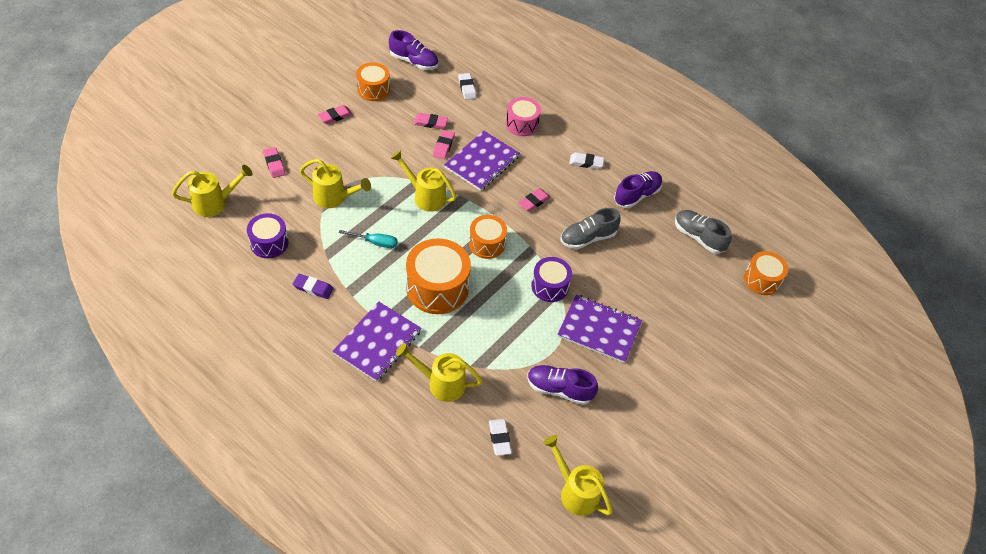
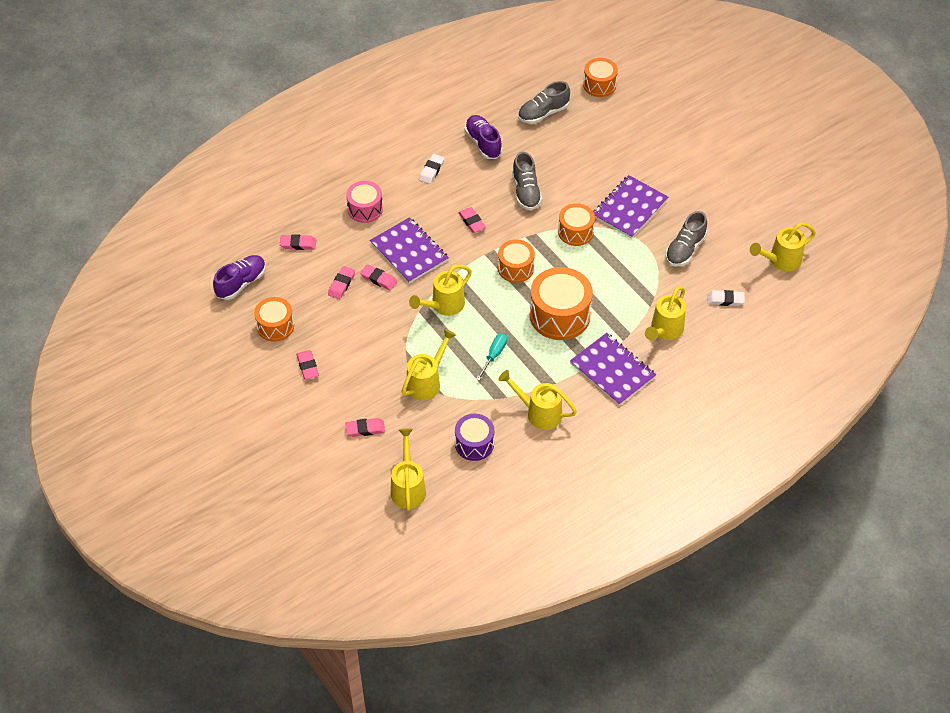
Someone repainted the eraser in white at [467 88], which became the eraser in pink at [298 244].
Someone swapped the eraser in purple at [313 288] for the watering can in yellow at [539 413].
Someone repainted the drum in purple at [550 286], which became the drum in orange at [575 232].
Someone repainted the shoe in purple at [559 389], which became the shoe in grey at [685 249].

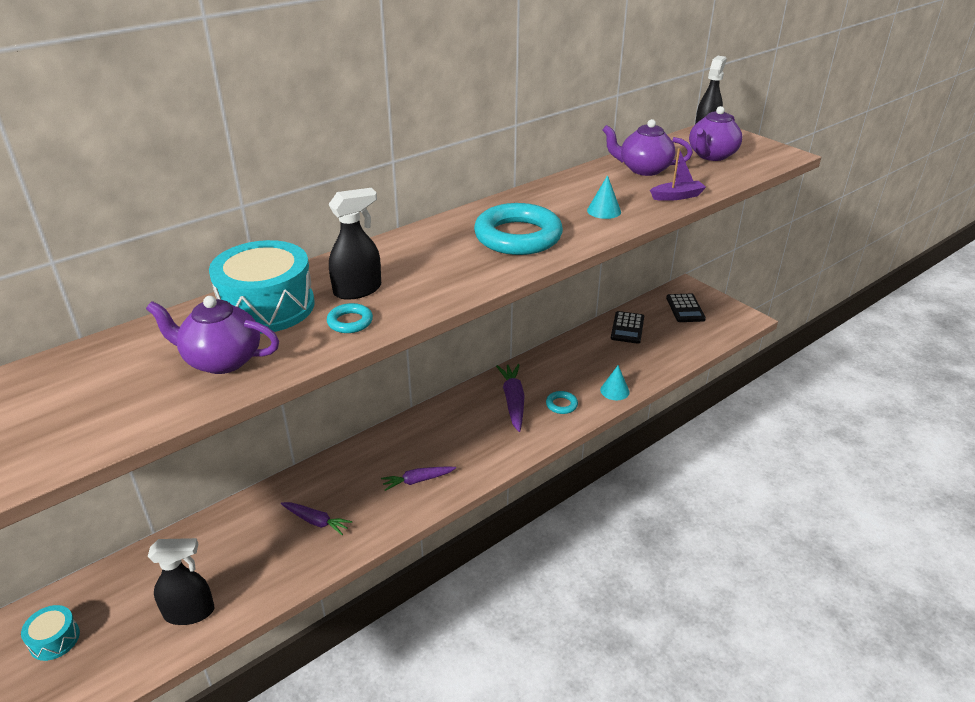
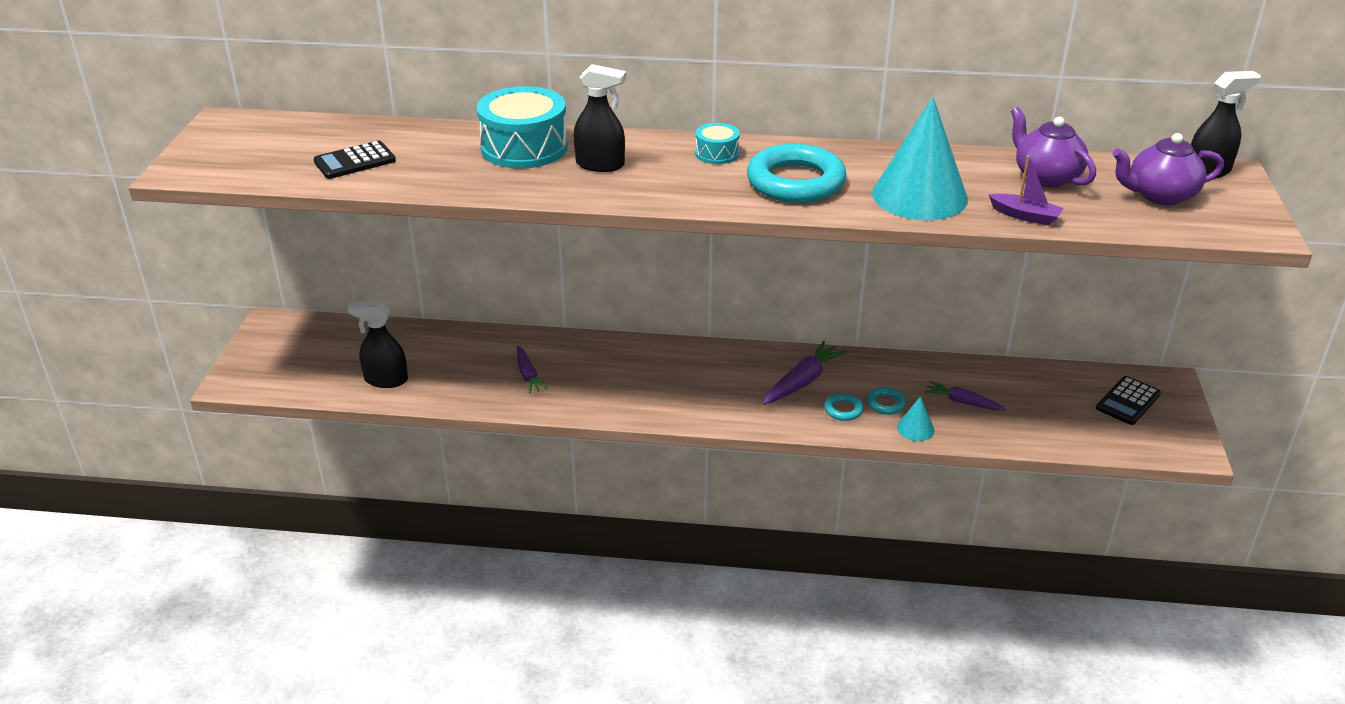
Someone carried the calculator in black from [627 328] to [355 161].
Someone rotated the spray bottle in black at [189 612] by 150 degrees clockwise.
Someone carried the drum in turquoise from [54 639] to [717 154].
Someone carried the ring in turquoise from [350 322] to [885 404].
Someone scaled the cone in turquoise at [604 211] by 2.31.
Someone carried the carrot in purple from [418 480] to [963 402].
Someone took away the teapot in purple at [222 360].

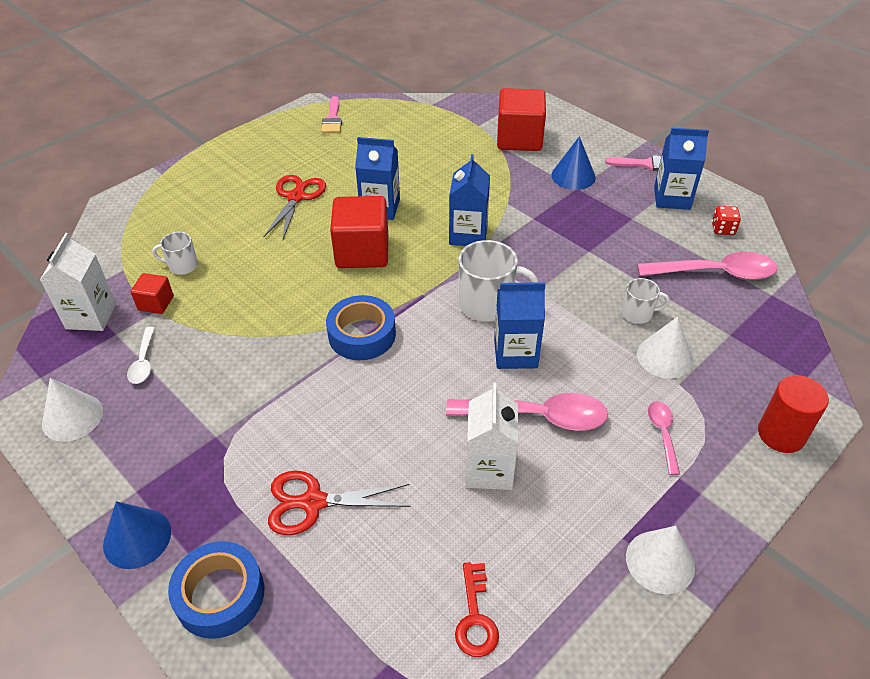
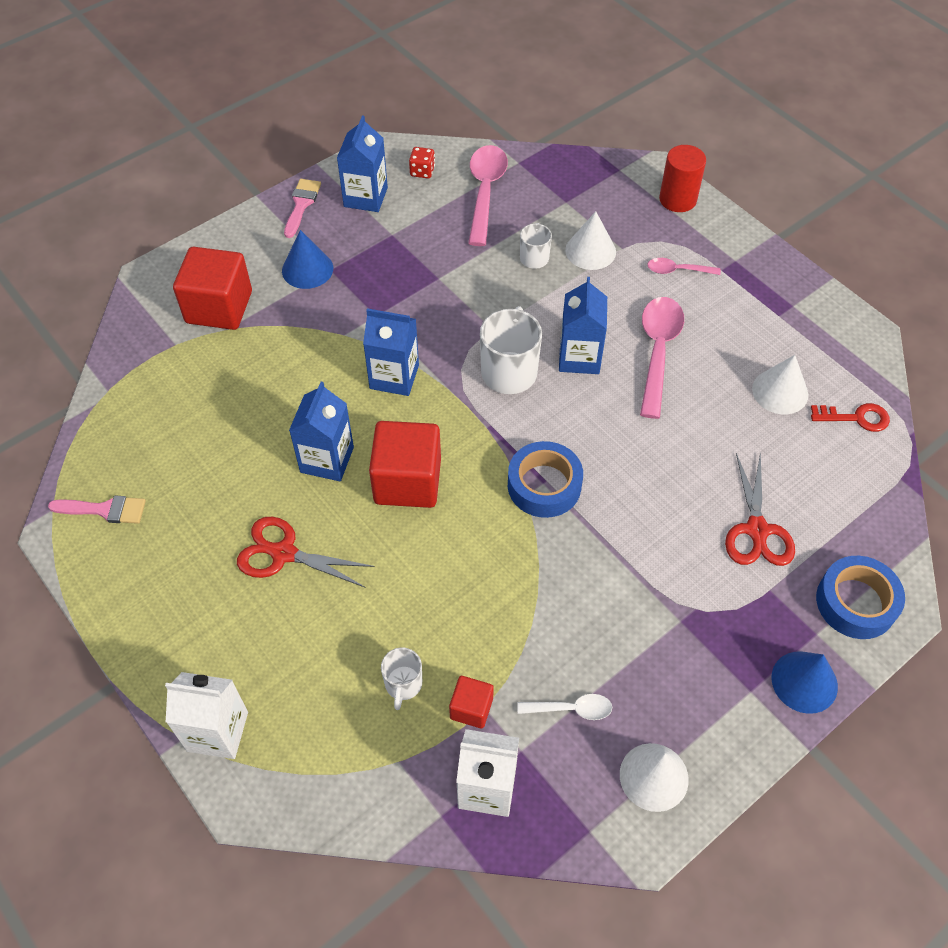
Someone carried the carton in white from [489 469] to [217 731].
Someone carried the cone in white from [660 561] to [780 391].

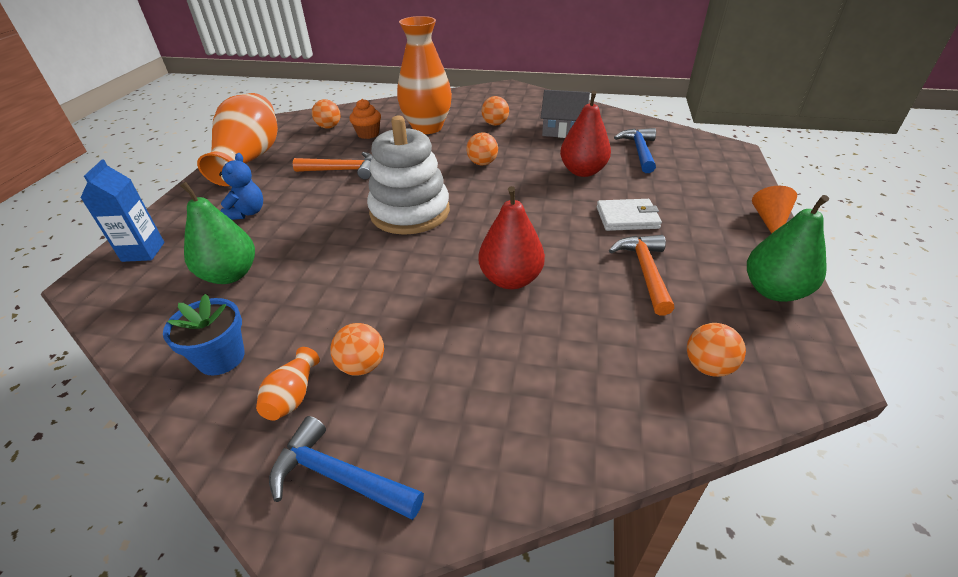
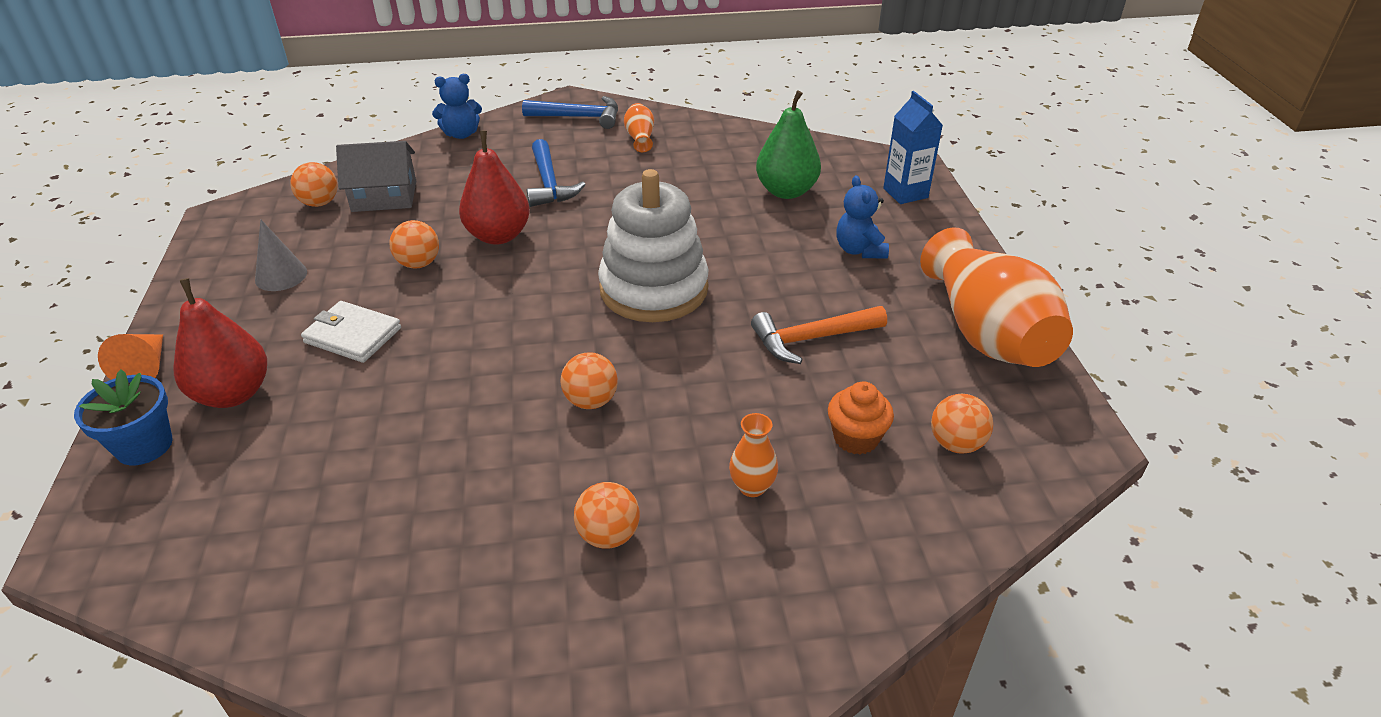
Someone carried the flower pot in blue from [221 358] to [144 446].
Someone carried the pear in red from [582 171] to [233 394].
Someone put down the cone in grey at [281 276].
Someone rotated the wallet in white at [627 218] by 45 degrees clockwise.
Someone carried the house in grey from [563 130] to [384 196].
Someone carried the ball in orange from [362 365] to [419 264].
Someone put down the teddy bear in blue at [461 134].
Someone carried the hammer in blue from [639 151] to [549 184].
Someone scaled the vase in orange at [427 128] by 0.41.
Someone took away the hammer in orange at [645 272].
Someone took away the pear in green at [773 291].

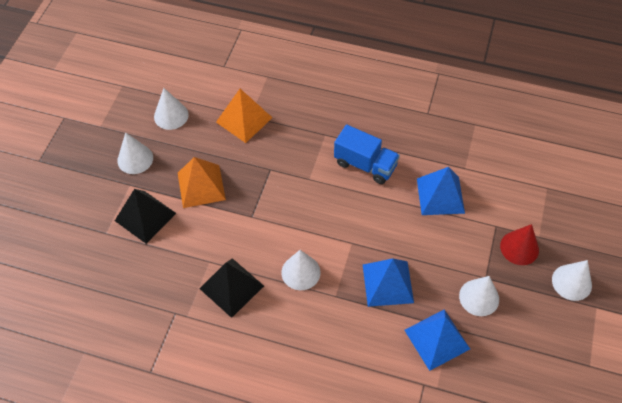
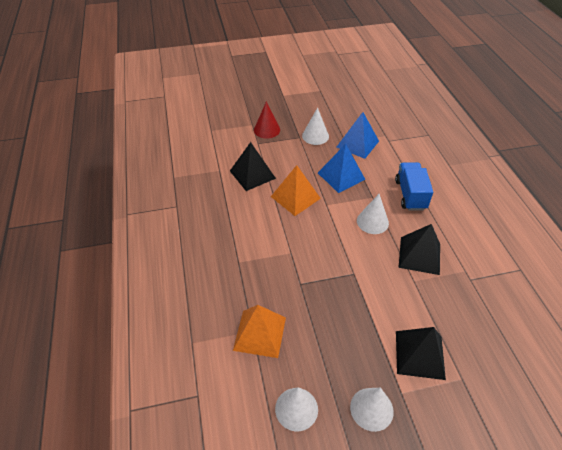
Someone repainted the pyramid in blue at [440 195], which became the pyramid in black at [252 174].
Someone carried the pyramid in orange from [201 186] to [295 197].
Someone carried the truck in blue from [365 164] to [410 195].
Someone took away the cone in white at [571 282].

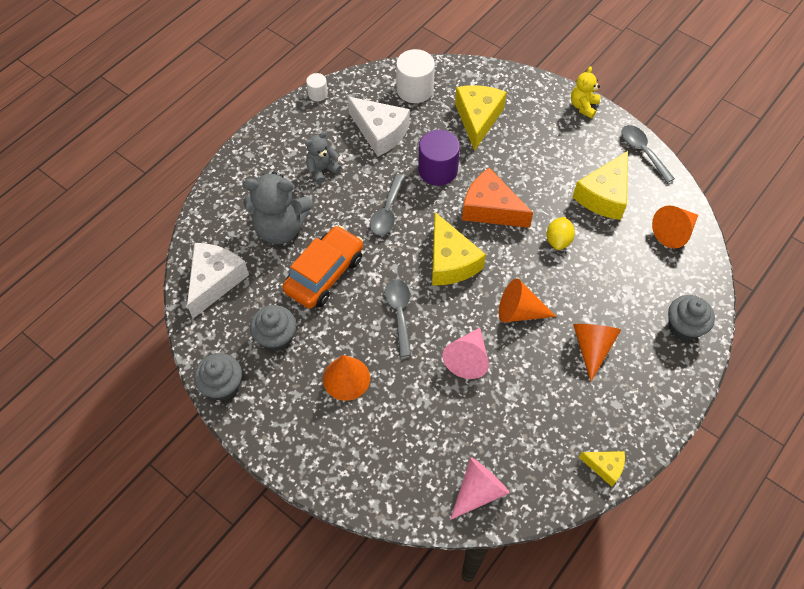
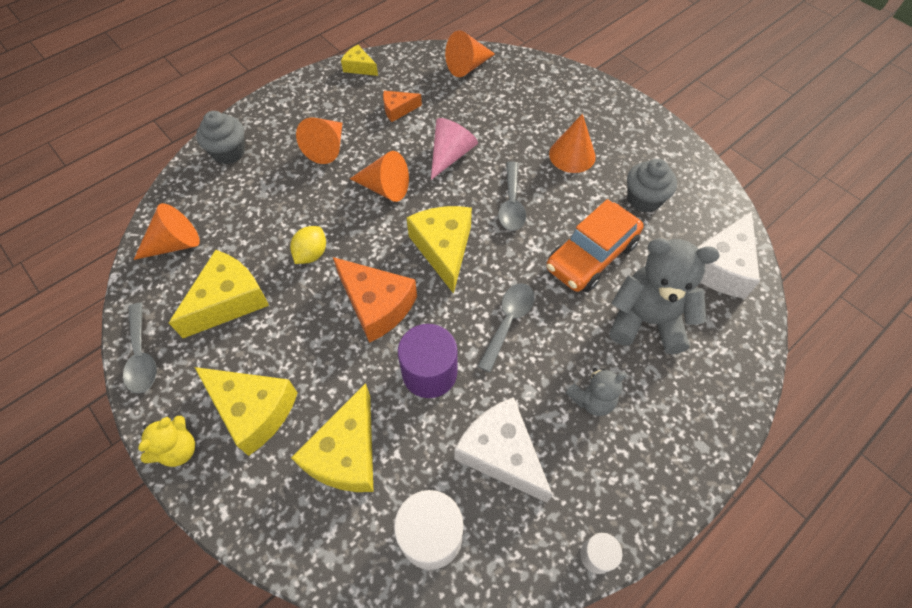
Someone put down the cheese in yellow at [253 410].
Someone put down the cheese in orange at [398 110].
Someone repainted the cone in pink at [478 491], which became the cone in orange at [468 66].
Someone took away the cupcake in grey at [223 386].

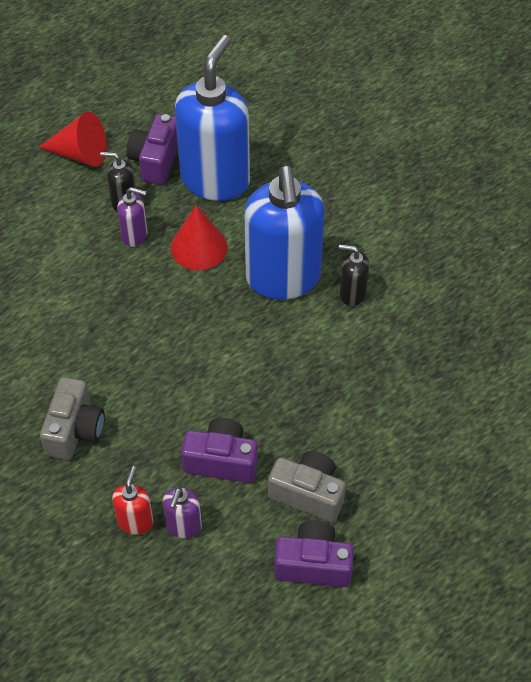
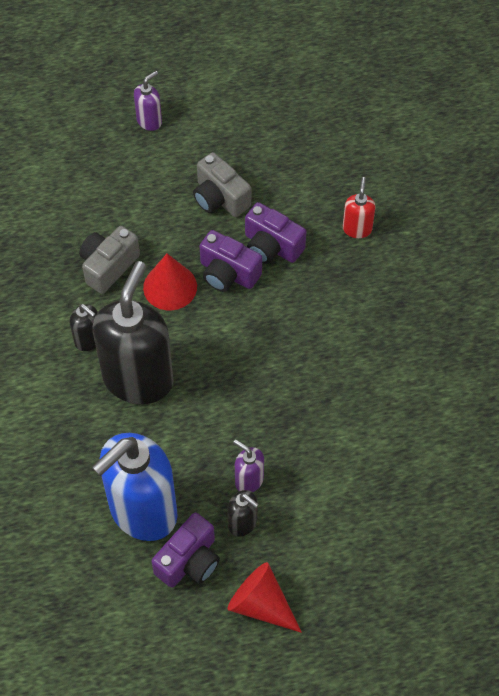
Someone carried the camera in grey from [75 430] to [108 266].
Someone repainted the soap dispenser in blue at [283 278], which became the soap dispenser in black at [138 379].
Someone carried the soap dispenser in purple from [183 526] to [149 121].
Someone carried the cone in red from [199 247] to [170 287].
Someone carried the camera in purple from [313 564] to [228 273].
Someone rotated the soap dispenser in red at [135 521] by 150 degrees clockwise.

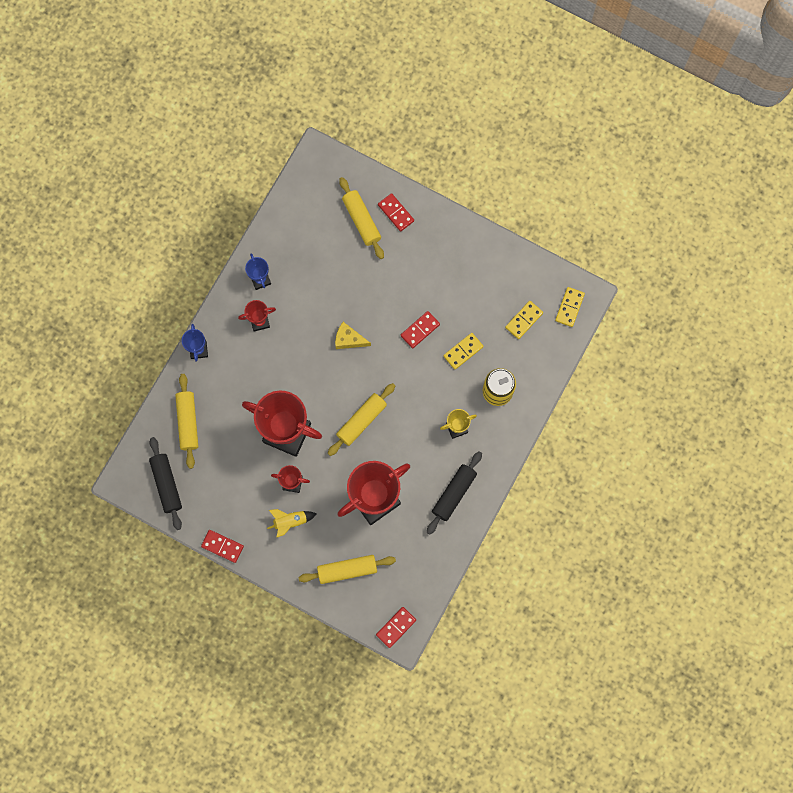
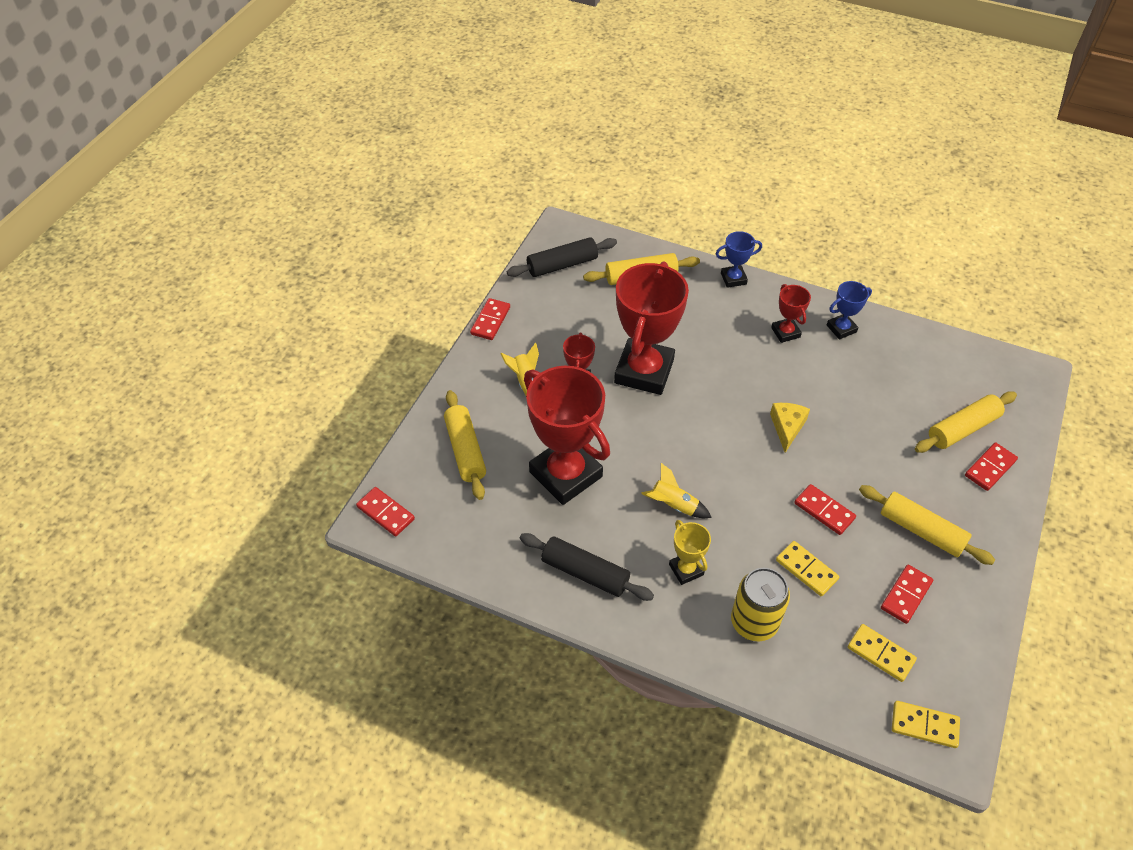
Someone put down the rocket in yellow at [673 505].
Someone carried the rolling pin in yellow from [361 421] to [921 531].
Someone put down the domino in red at [906 595].

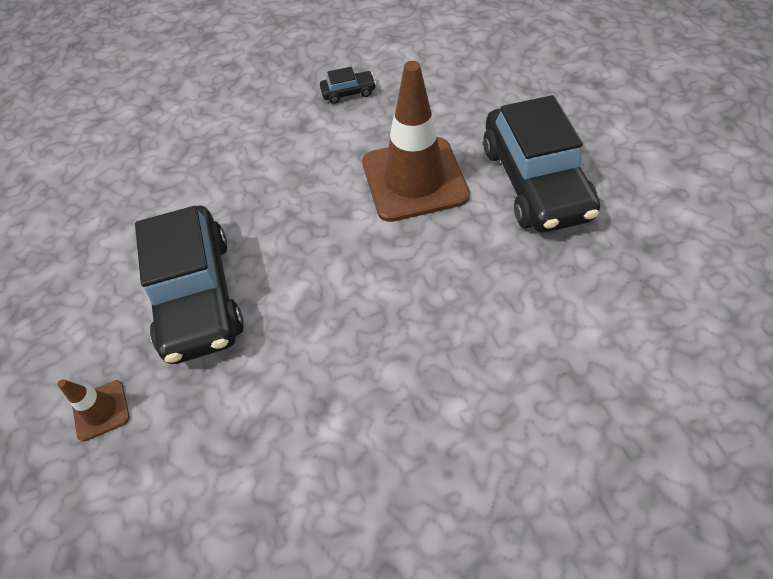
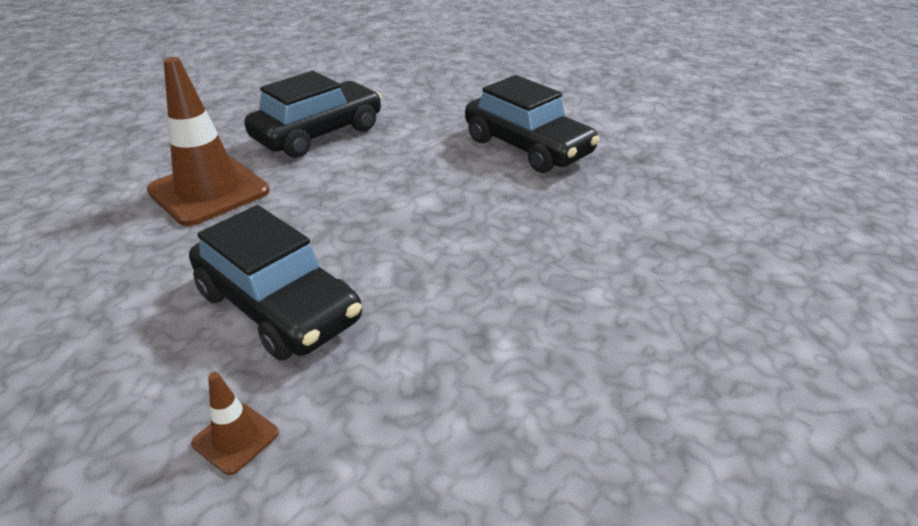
Someone carried the traffic cone in brown from [414 179] to [209 191].
Someone scaled the car in black at [348 92] by 2.44.

